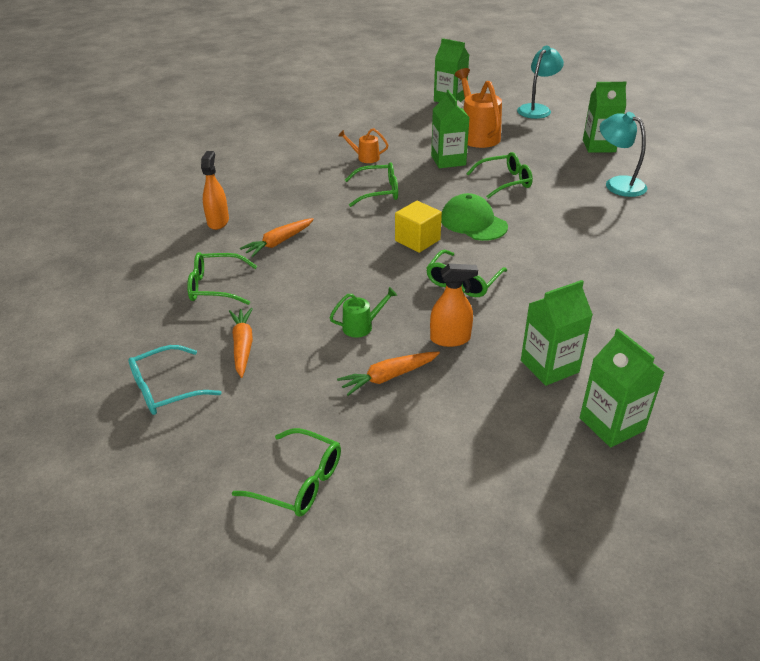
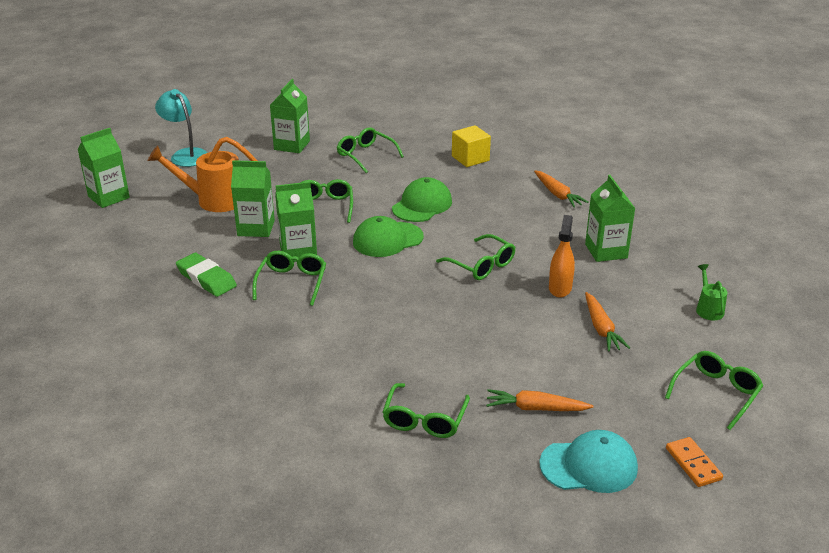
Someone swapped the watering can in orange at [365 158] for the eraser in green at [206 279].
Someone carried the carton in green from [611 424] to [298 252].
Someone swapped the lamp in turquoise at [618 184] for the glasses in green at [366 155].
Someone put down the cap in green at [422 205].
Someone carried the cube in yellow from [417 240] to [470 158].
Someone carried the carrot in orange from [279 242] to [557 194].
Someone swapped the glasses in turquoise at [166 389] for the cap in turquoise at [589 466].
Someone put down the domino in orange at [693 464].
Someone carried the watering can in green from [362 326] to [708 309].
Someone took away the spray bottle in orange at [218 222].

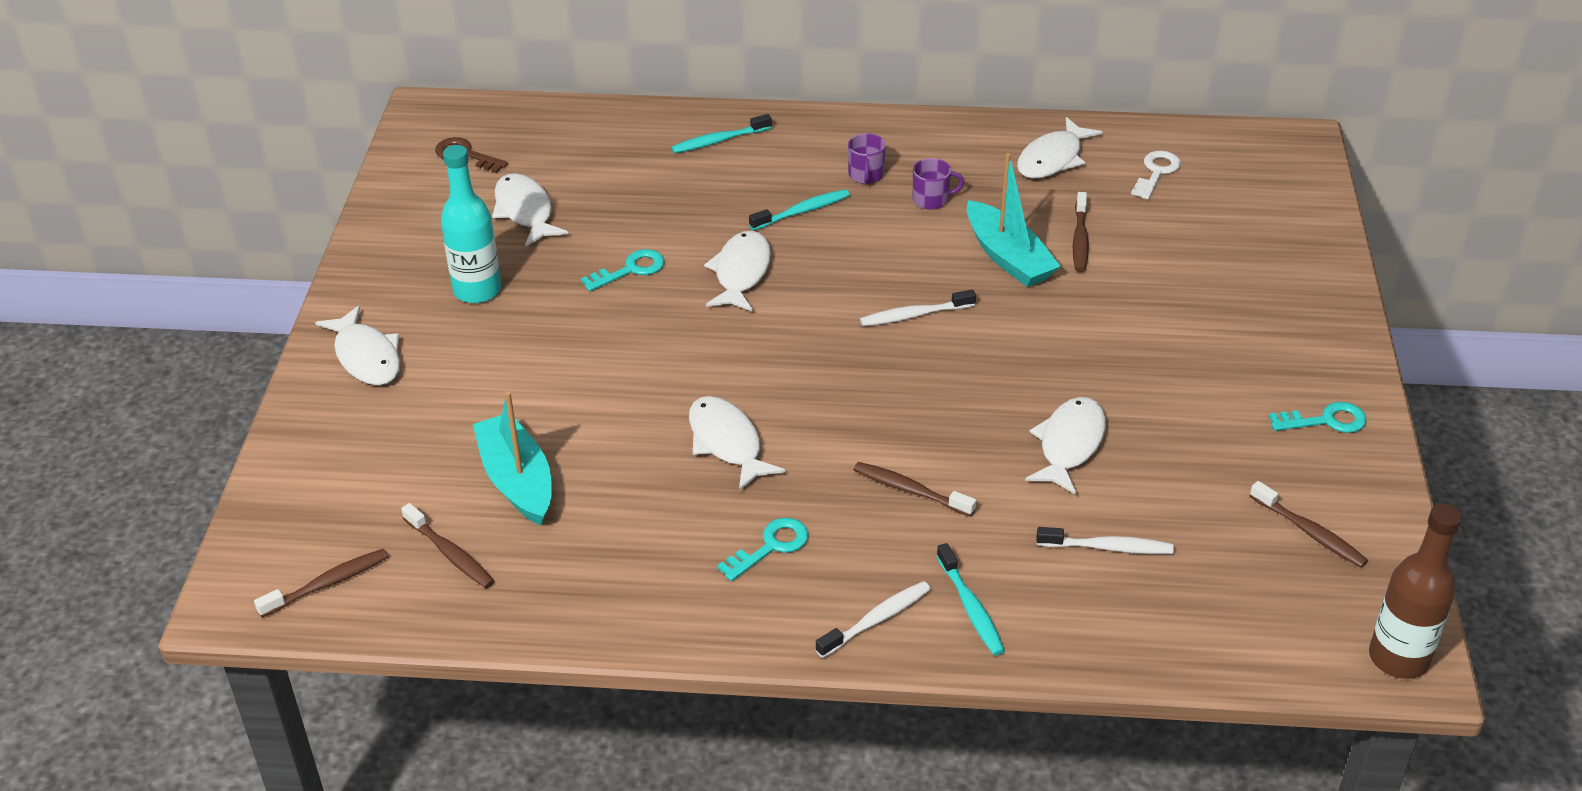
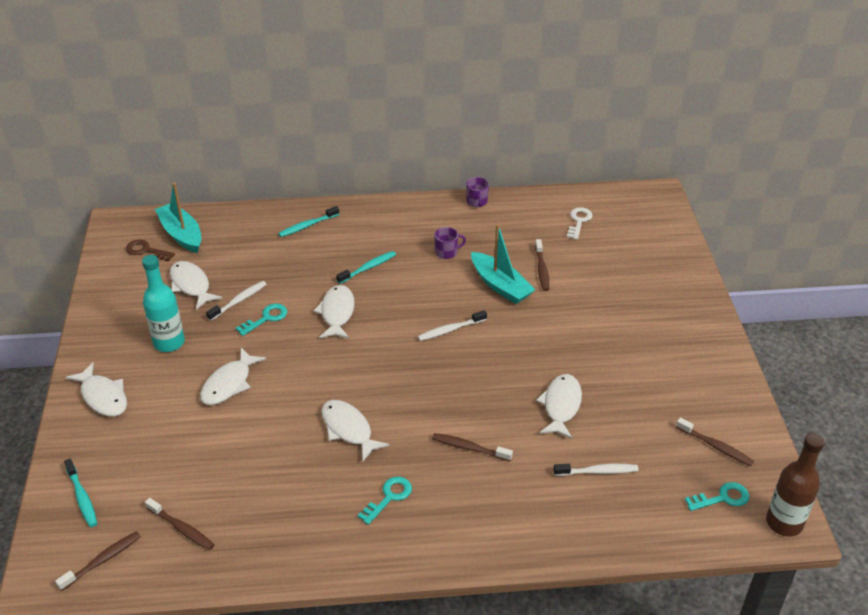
Someone carried the toothbrush in turquoise from [971 608] to [82 498].
Someone carried the boat in turquoise from [517 480] to [181 234].
Someone carried the fish in white from [1052 159] to [229 384].
Someone carried the toothbrush in white from [877 620] to [239 301].
Someone carried the mug in purple from [866 175] to [477 202].
Someone carried the key in turquoise from [1326 421] to [722 498].

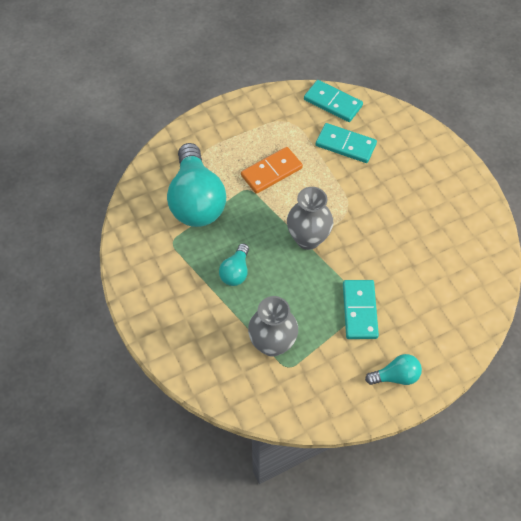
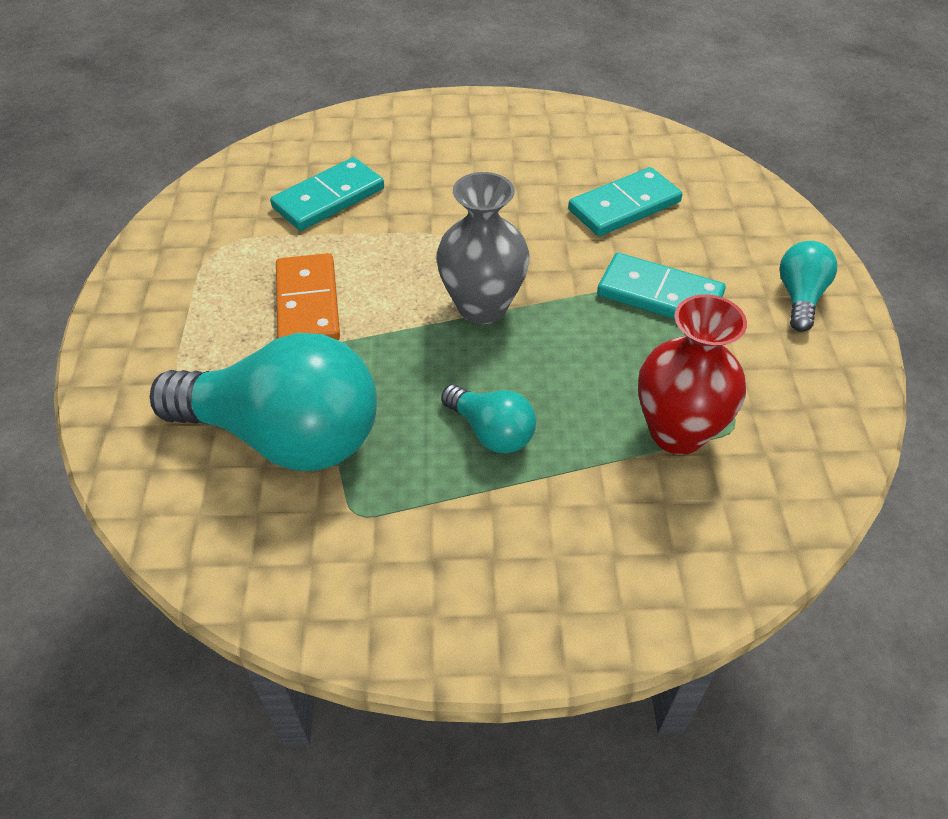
Someone carried the domino in turquoise from [333 103] to [624 206].
Someone repainted the vase in grey at [272 344], which became the vase in red at [677 432].

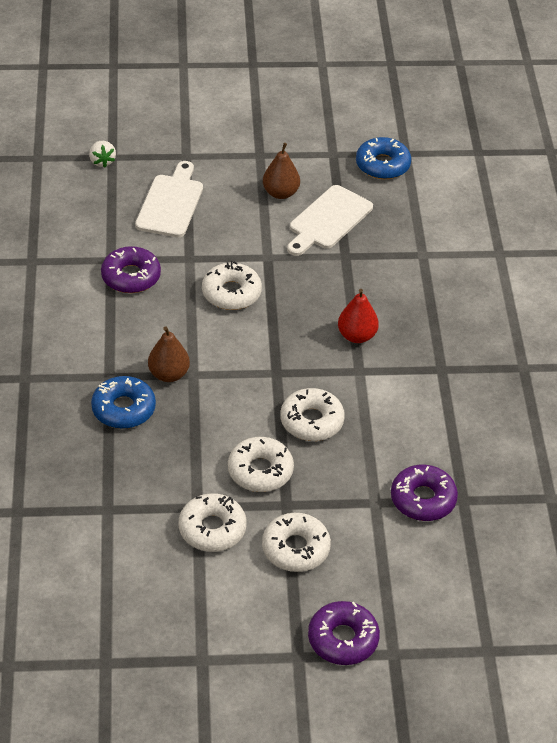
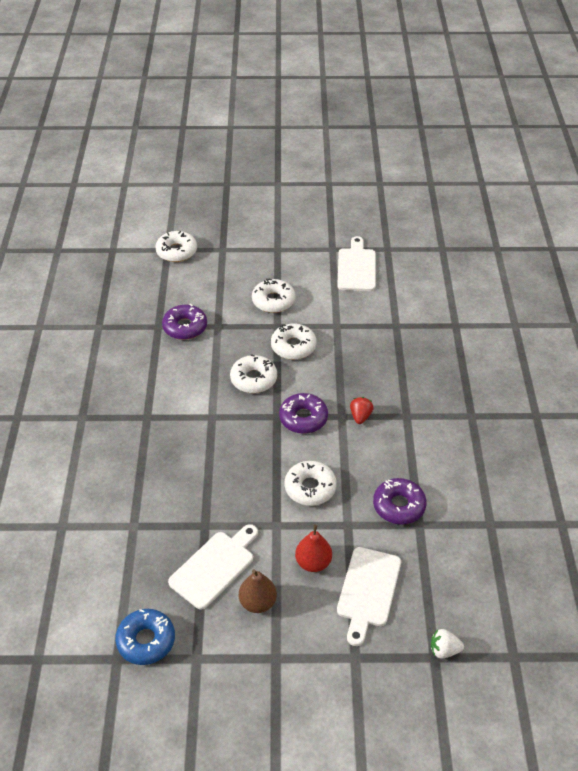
Someone carried the donut in white from [212 529] to [176 251].
Someone carried the donut in purple from [343 639] to [303 418].
Someone carried the pear in red from [357 336] to [313 562].
Someone put down the cutting board in white at [356 267].
Someone swapped the pear in brown at [169 374] for the strawberry in red at [360 416].
Someone rotated the strawberry in white at [102 161] by 75 degrees counterclockwise.
Someone took away the donut in blue at [123 409].

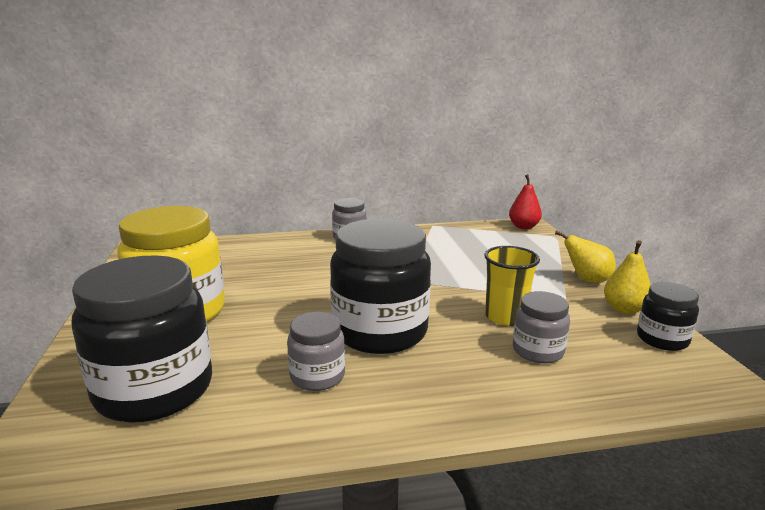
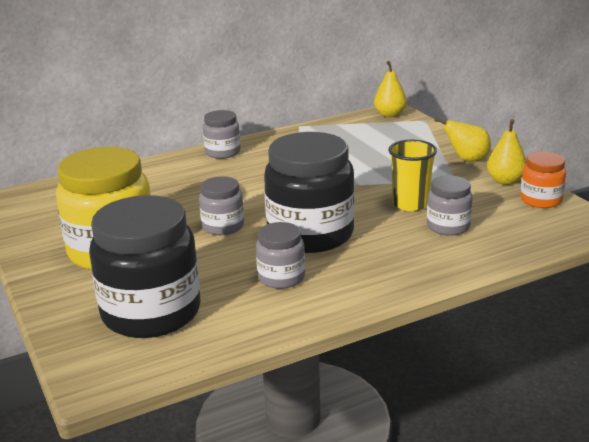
Someone put down the jar in grey at [223 226].
Someone repainted the pear in red at [523 227], which became the pear in yellow at [390 114].
Someone repainted the jar in black at [662 339], which became the jar in orange at [541 200].

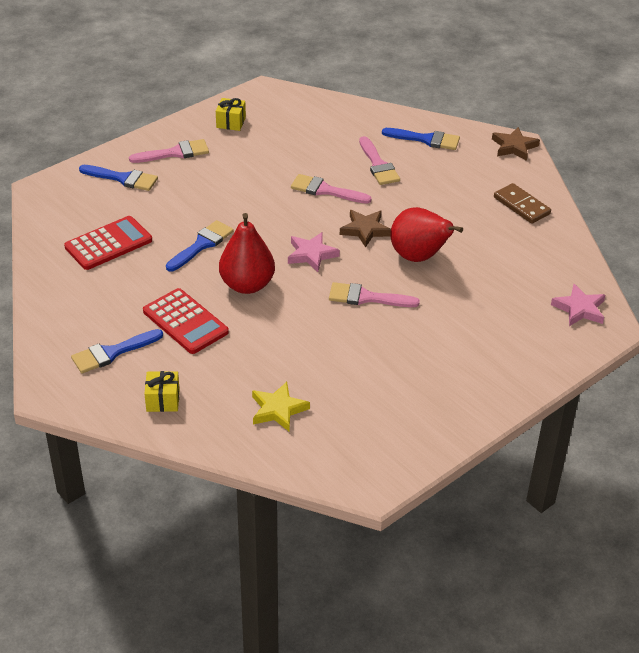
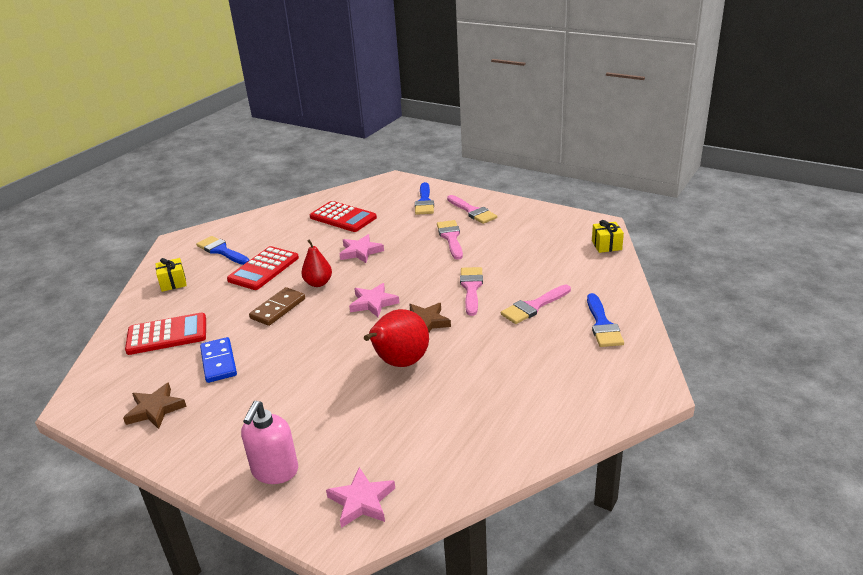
Someone carried the star in brown from [514 147] to [155 409].
Someone swapped the star in yellow at [278 409] for the calculator in red at [167 335].
Someone put down the domino in blue at [219 362].
Someone put down the soap dispenser in pink at [275 471].
Someone carried the domino in brown from [521 206] to [278 308].
Someone scaled the pear in red at [247 285] by 0.62.
Someone swapped the brush in blue at [202 245] for the star in pink at [360 252].
Someone carried the brush in pink from [366 297] to [451 238].
Someone carried the gift in yellow from [231 122] to [606 245].

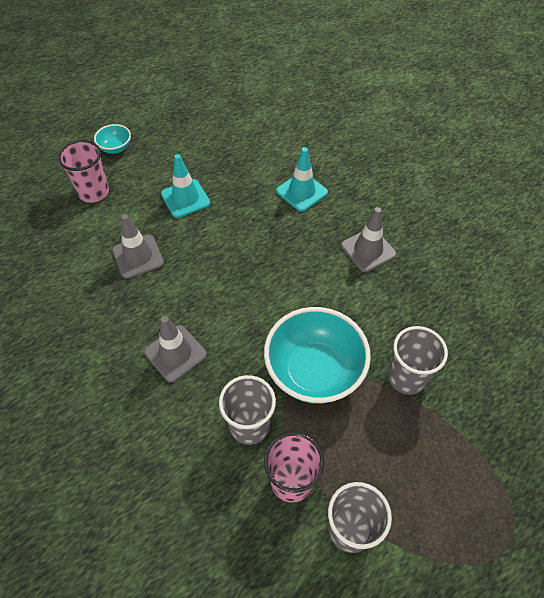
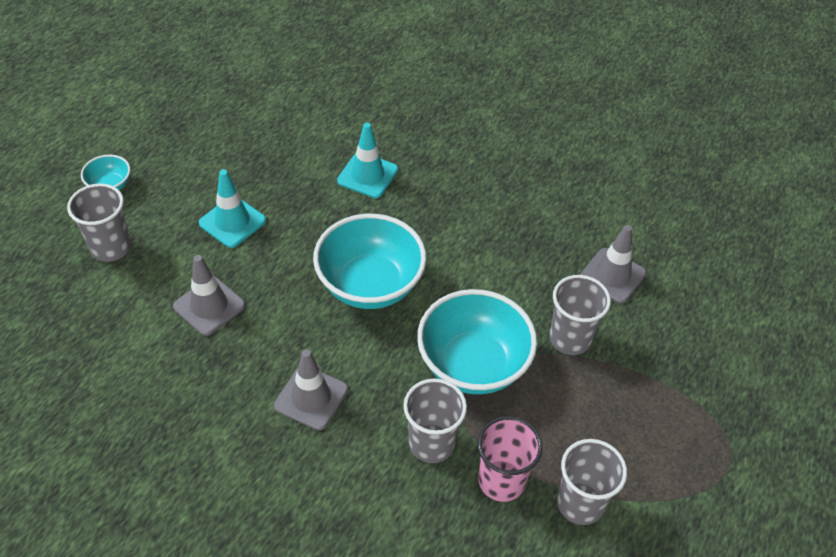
Someone repainted the cup in pink at [94 192], which became the cup in grey at [111 247].
Someone put down the bowl in turquoise at [370 285].
Someone carried the traffic cone in grey from [368 250] to [612 276].

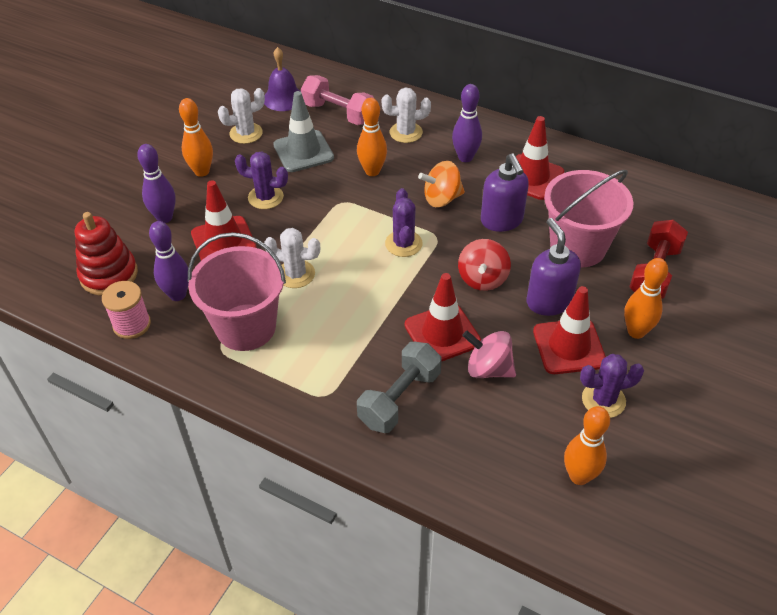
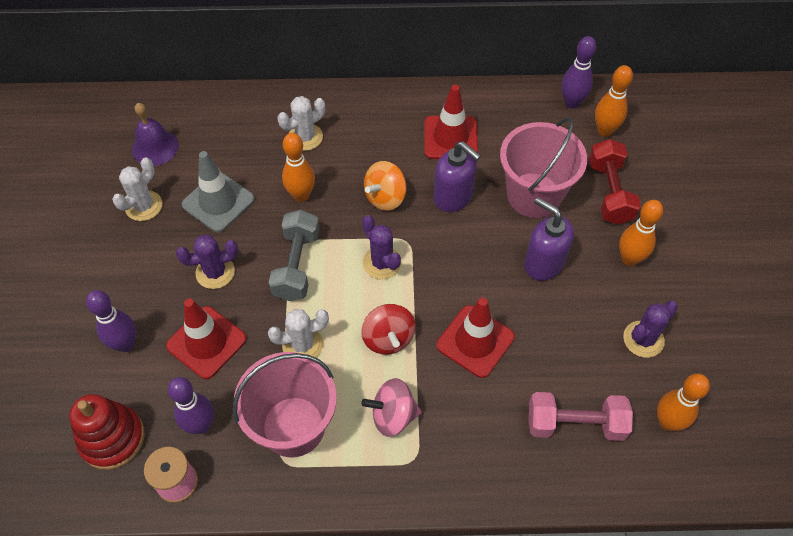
Someone carried the dumbbell in grey from [399 398] to [296 265].
Someone carried the spinning top in red from [482 279] to [388 338].
Someone carried the spinning top in pink from [488 369] to [393 416].
Someone carried the dumbbell in pink from [338 113] to [575 424].
Someone carried the bowling pin in purple from [465 157] to [572 102].
Someone carried the bowling pin in orange from [202 171] to [604 130].
Someone took away the traffic cone in red at [569 346].

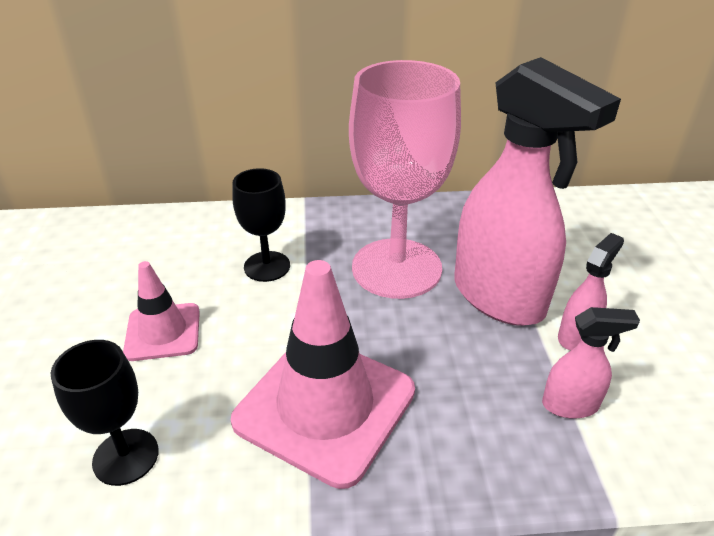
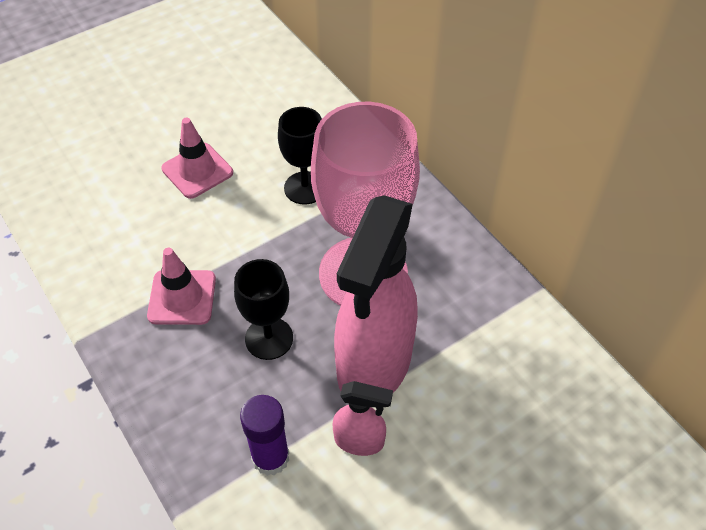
Someone scaled the traffic cone in pink at [325 406] by 0.55.
Someone carried the goblet in black from [126 456] to [269 338].
Someone swapped the spray bottle in pink at [570 405] for the glue stick in purple at [270 457].

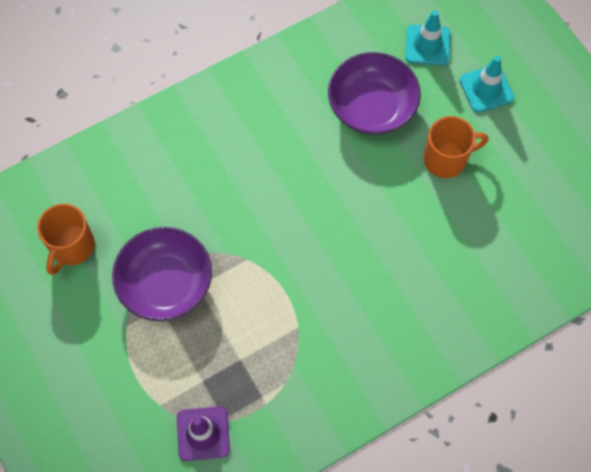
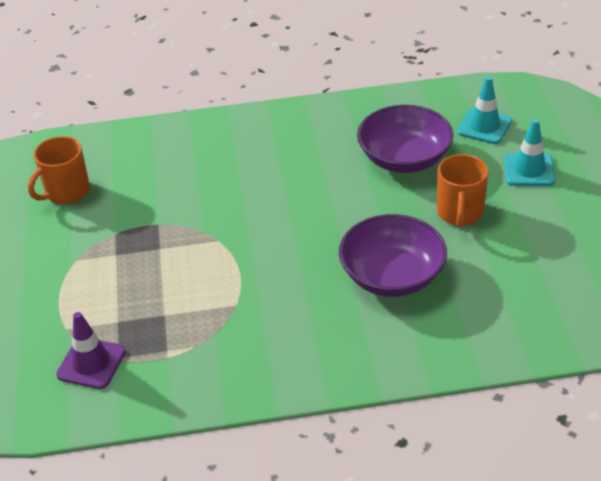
Someone carried the bowl in purple from [166 283] to [392 275].
Someone rotated the mug in orange at [446 159] by 90 degrees clockwise.

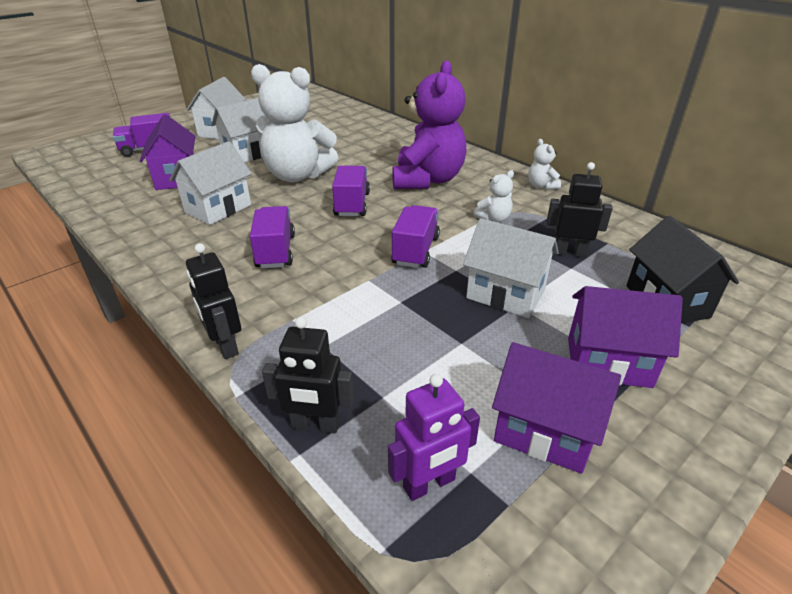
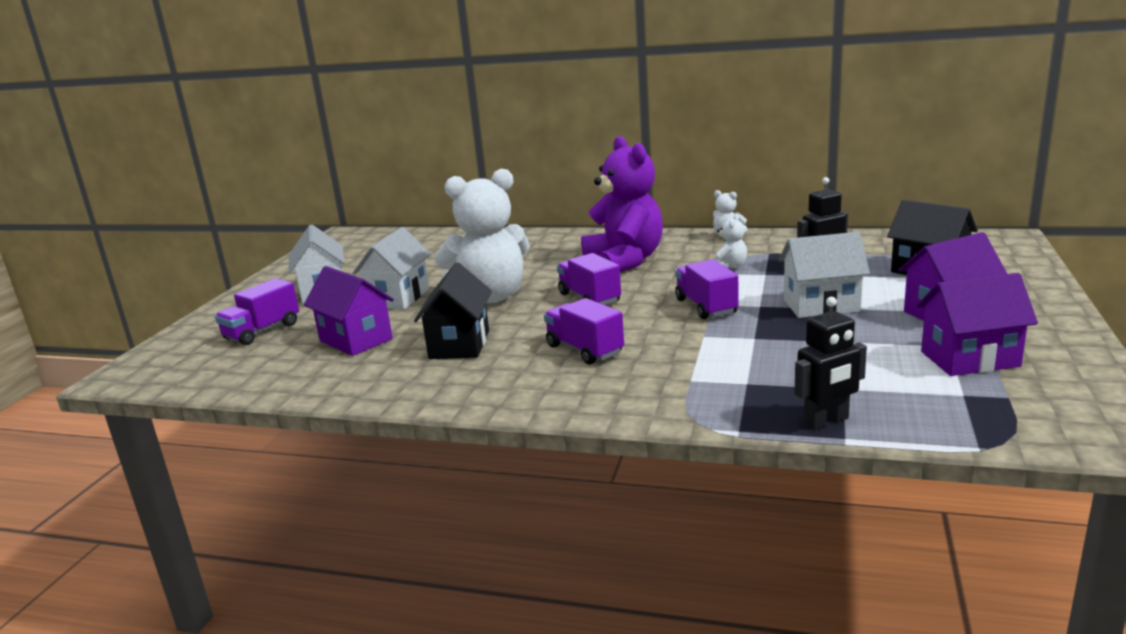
Someone repainted the house in white at [218 209], which became the house in black at [459 344].
Someone took away the robot in black at [225 345].
Someone took away the robot in purple at [429 484].

